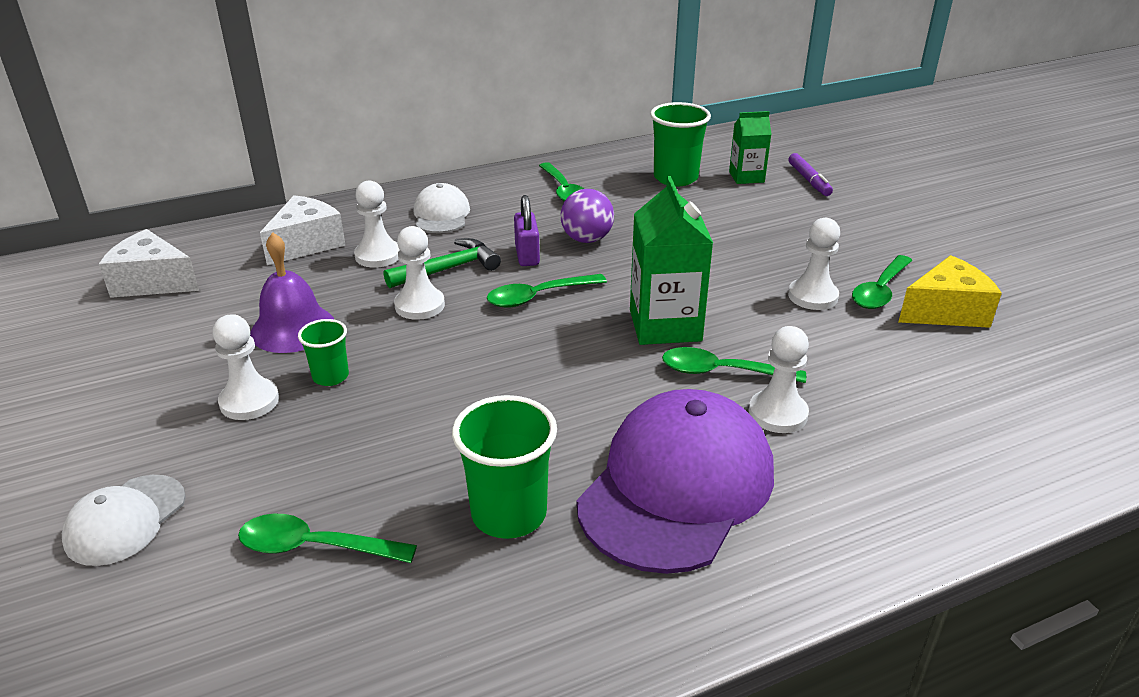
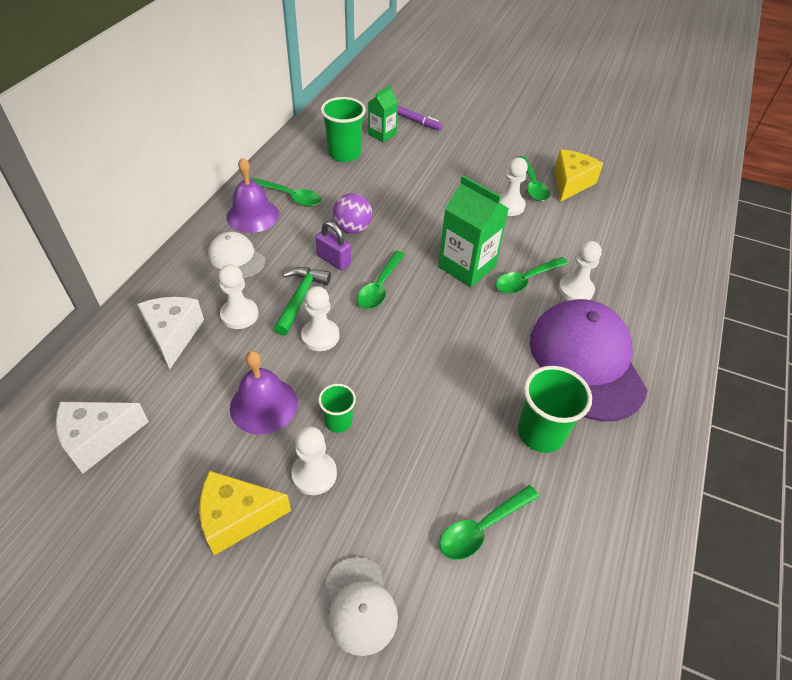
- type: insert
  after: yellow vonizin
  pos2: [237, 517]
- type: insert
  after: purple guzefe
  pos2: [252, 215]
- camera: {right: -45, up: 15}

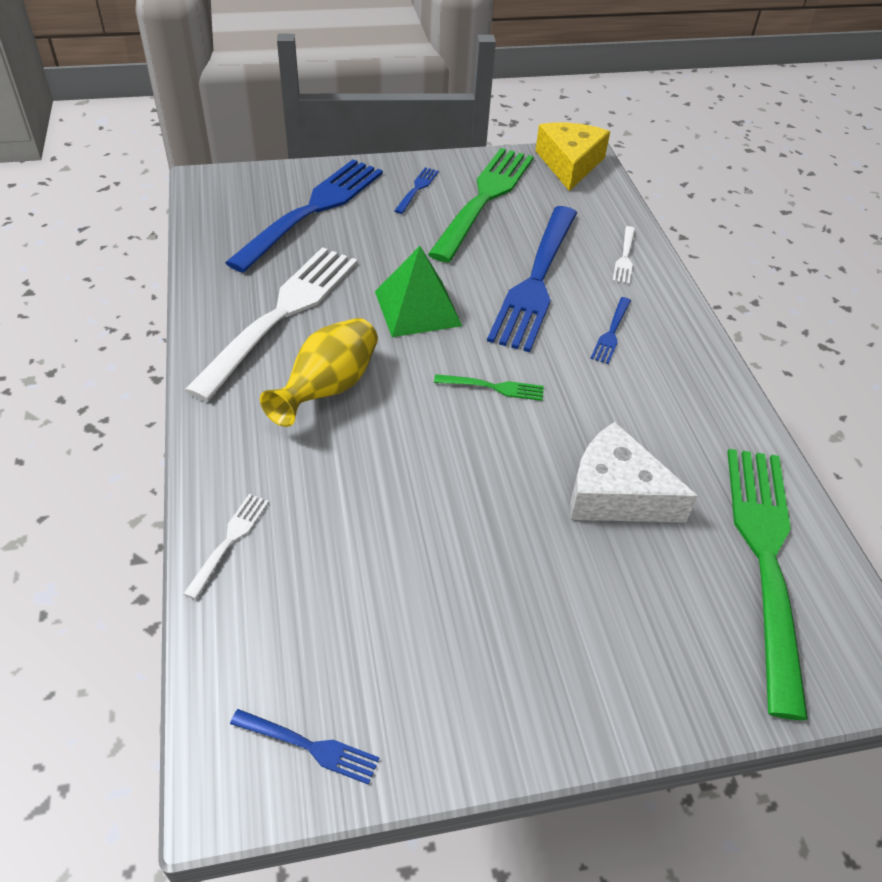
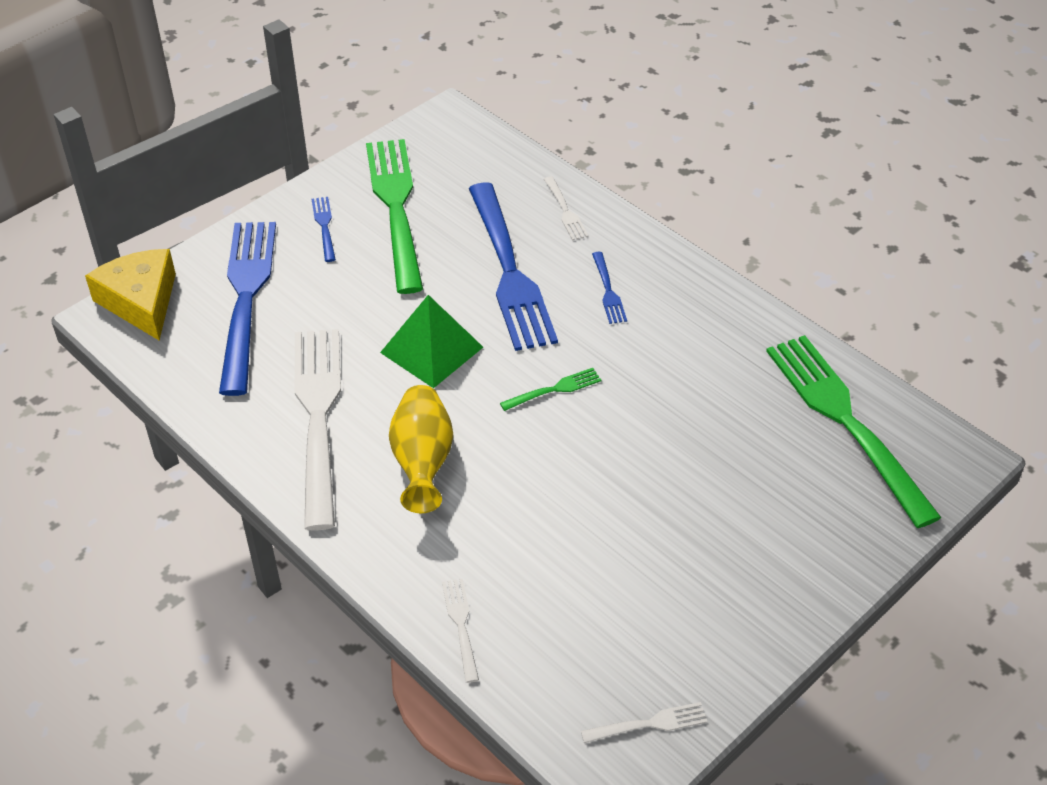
- type: move
  before: yellow vonizin
  pos1: [569, 164]
  pos2: [141, 301]
- type: recolor
  before: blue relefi
  after: white relefi
  pos1: [309, 746]
  pos2: [649, 724]
- type: delete
  before: white vonizin
  pos1: [615, 493]
- camera: {right: -30, up: 0}

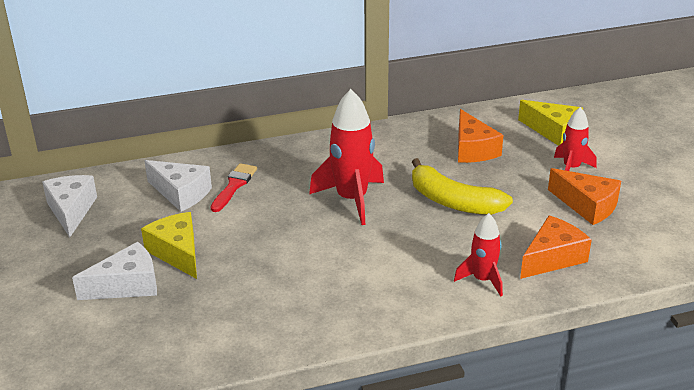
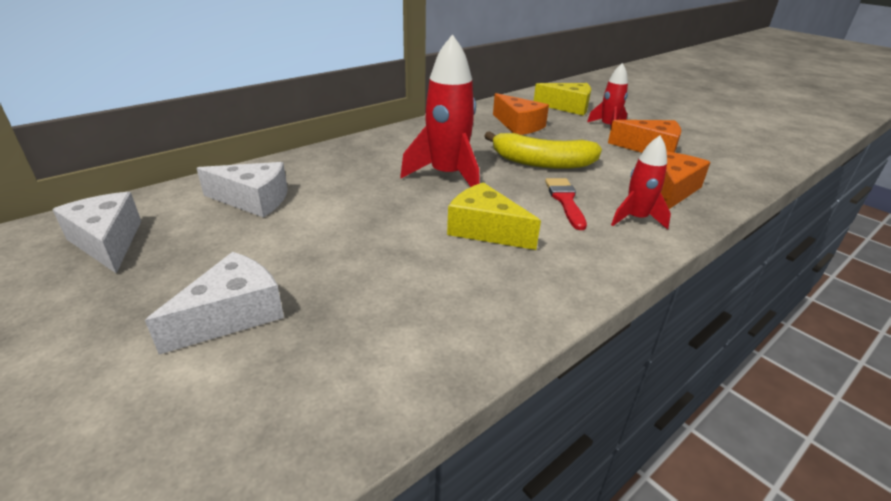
- type: move
  before: yellow vonizin
  pos1: [177, 253]
  pos2: [485, 230]
- type: move
  before: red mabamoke
  pos1: [234, 186]
  pos2: [565, 201]
- camera: {right: -25, up: 0}

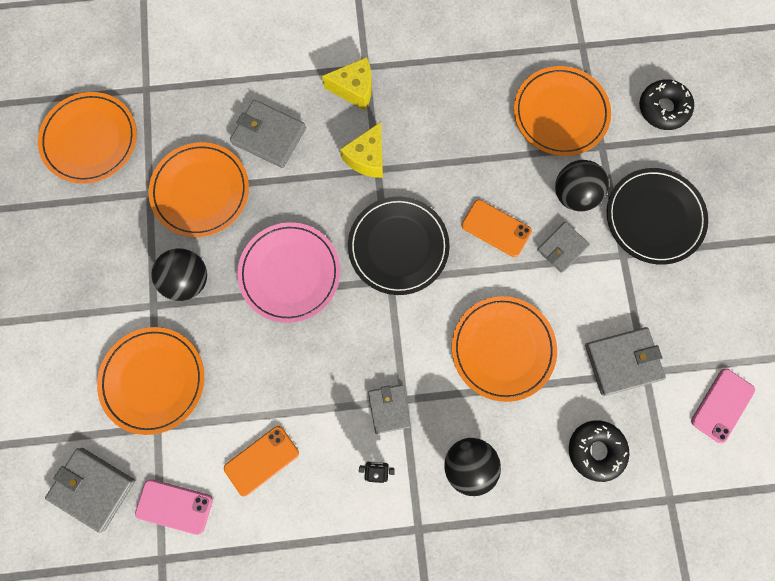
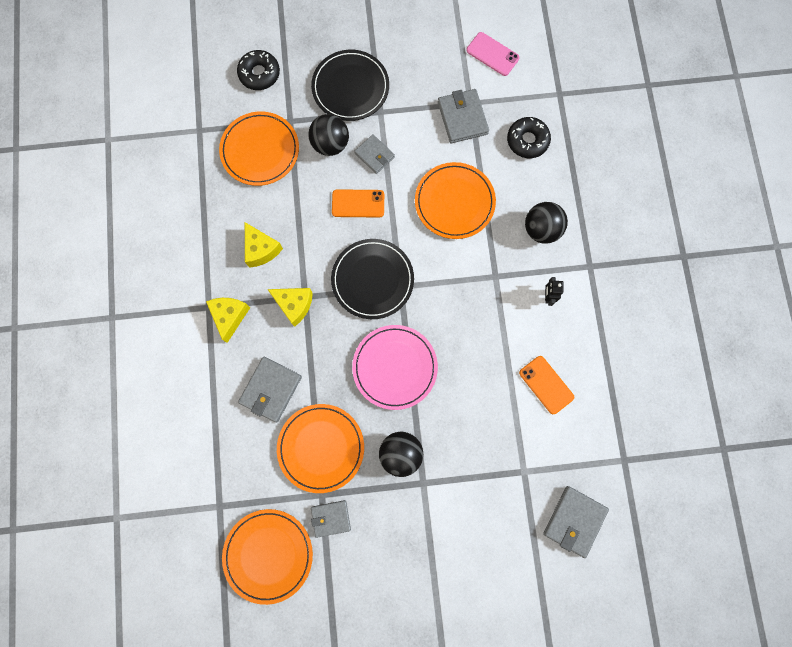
- type: insert
  after: yellow vonizin
  pos2: [261, 249]
- type: move
  before: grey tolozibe
  pos1: [389, 408]
  pos2: [331, 518]
- type: rotate
  before: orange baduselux
  pos1: [496, 228]
  pos2: [358, 203]
  turn: 60
- type: delete
  before: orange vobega
  pos1: [153, 380]
- type: delete
  before: pink baduselux
  pos1: [174, 506]
- camera: {right: -90, up: 0}

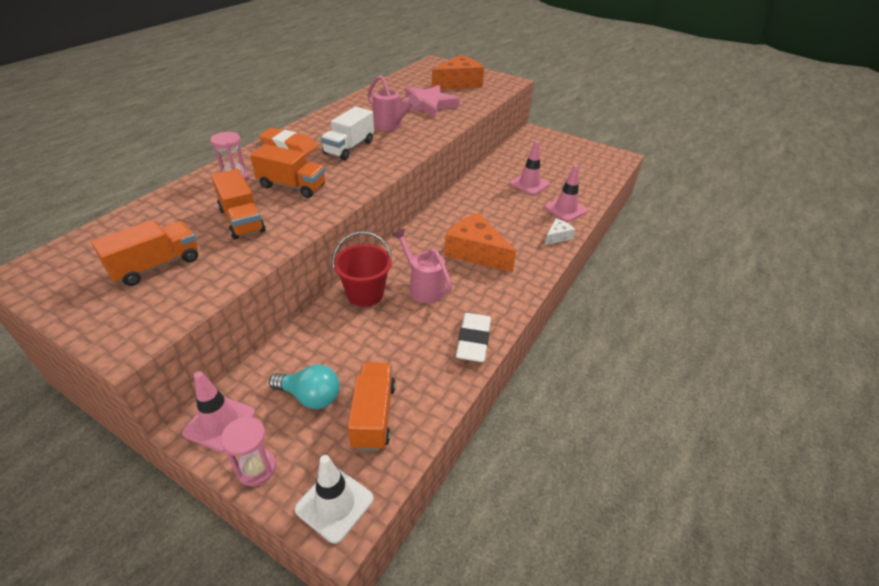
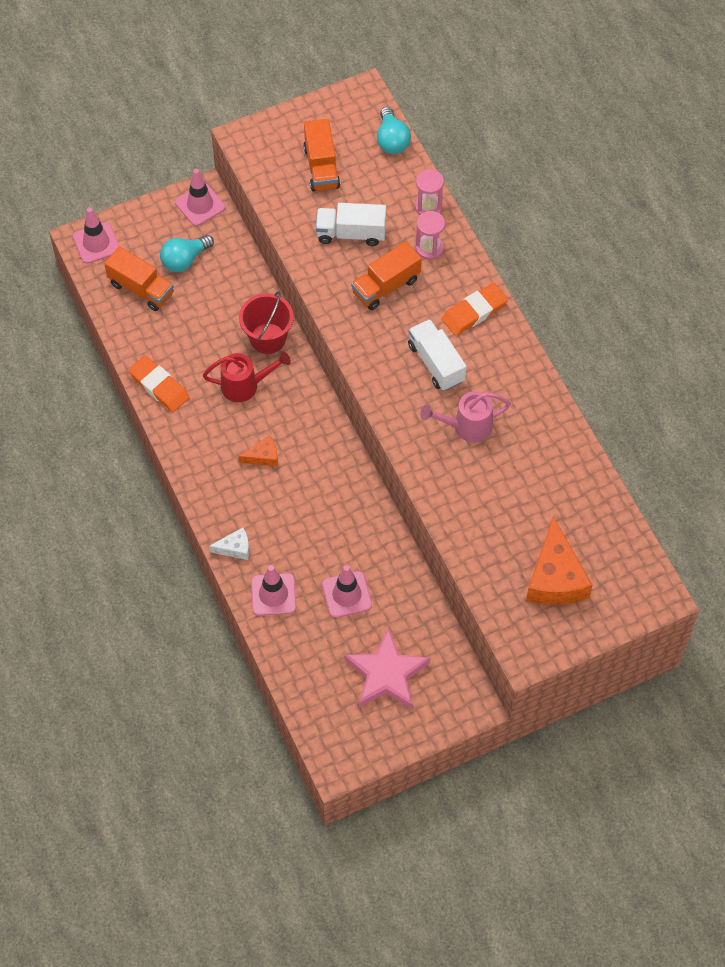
- type: recolor
  before: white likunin
  after: pink likunin
  pos1: [334, 504]
  pos2: [96, 243]
- type: recolor
  before: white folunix
  after: orange folunix
  pos1: [473, 340]
  pos2: [159, 386]
- type: recolor
  before: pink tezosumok
  after: red tezosumok
  pos1: [423, 287]
  pos2: [245, 386]
- type: rotate
  before: white vonizin
  pos1: [557, 237]
  pos2: [235, 548]
  turn: -90
- type: resize
  before: orange vonizin
  pos1: [475, 252]
  pos2: [263, 456]
  scale: 0.49
- type: recolor
  before: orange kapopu
  after: white kapopu
  pos1: [242, 220]
  pos2: [351, 233]
- type: move
  before: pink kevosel
  pos1: [427, 105]
  pos2: [386, 674]
- type: insert
  after: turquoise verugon
  pos2: [392, 140]
- type: move
  before: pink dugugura
  pos1: [256, 468]
  pos2: [428, 207]
- camera: {right: 125, up: 20}

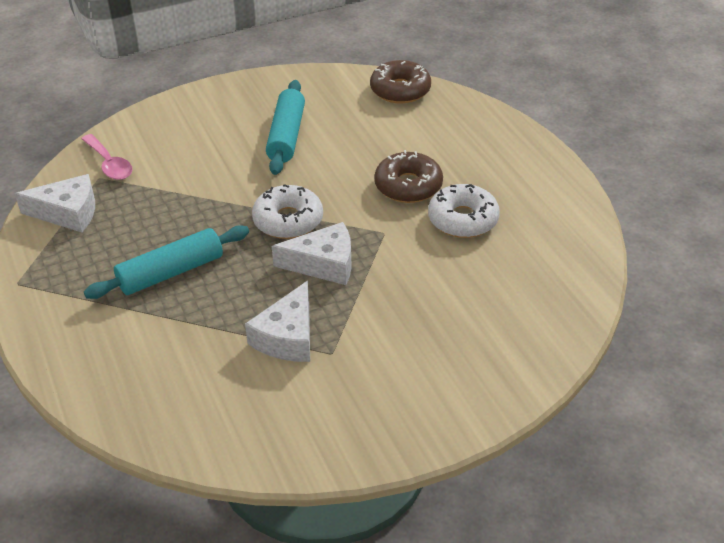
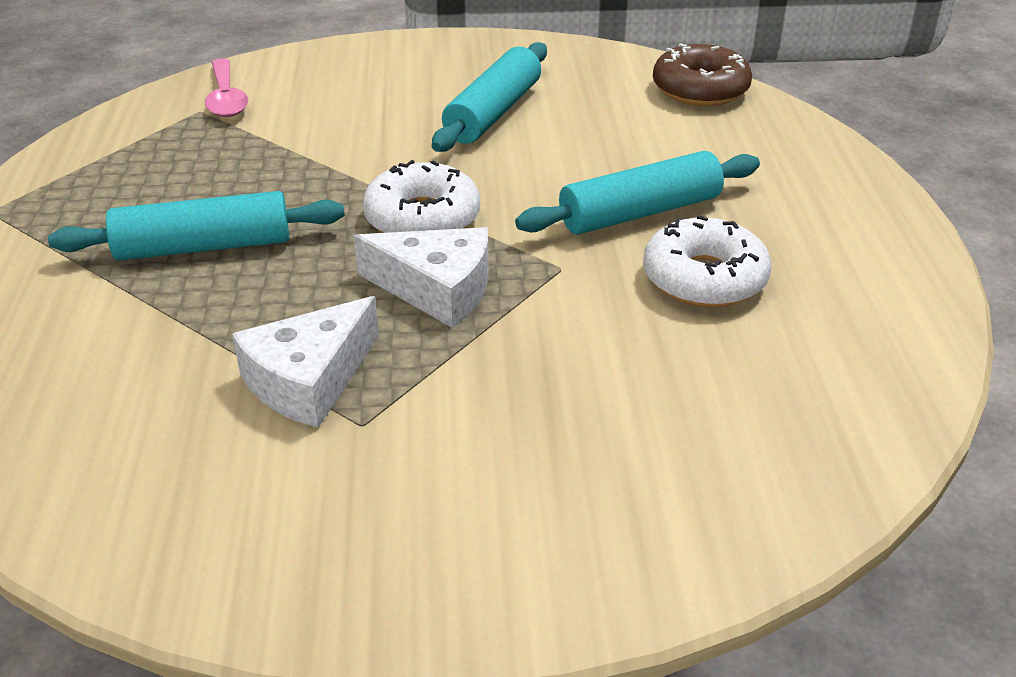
- type: replace
  before: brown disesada
  after: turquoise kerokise
  pos1: [408, 186]
  pos2: [640, 212]
- type: delete
  before: white vonizin
  pos1: [68, 213]
- camera: {right: 20, up: -5}

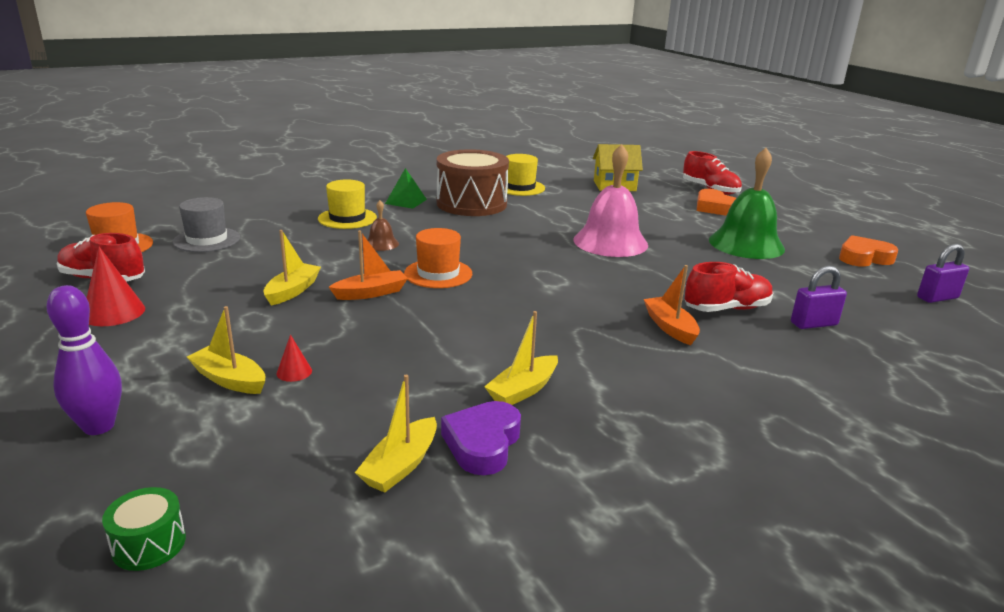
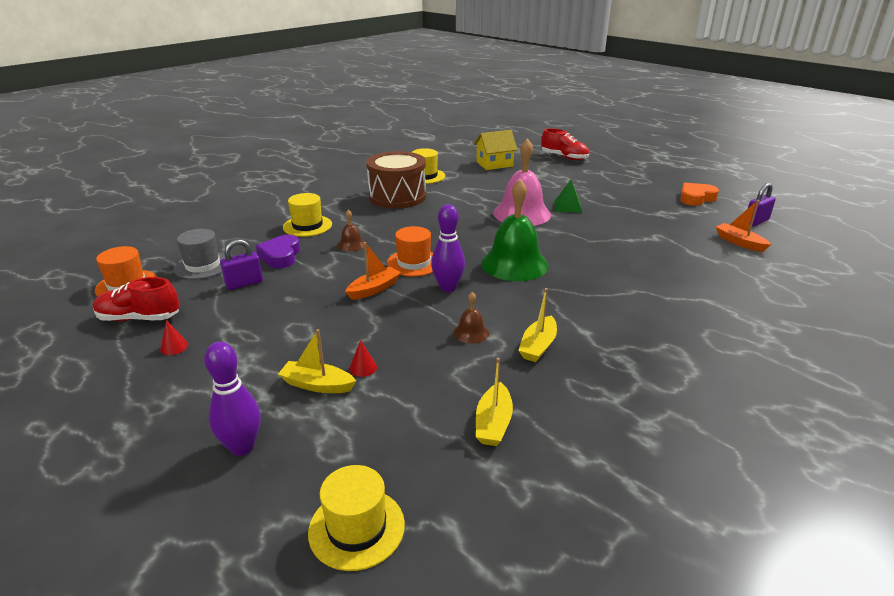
- type: resize
  before: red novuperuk
  pos1: [114, 312]
  pos2: [174, 347]
  scale: 0.53
- type: move
  before: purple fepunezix
  pos1: [813, 324]
  pos2: [244, 283]
- type: move
  before: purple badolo
  pos1: [482, 443]
  pos2: [281, 256]
- type: replace
  before: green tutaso
  after: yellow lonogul
  pos1: [149, 544]
  pos2: [356, 528]
- type: insert
  after: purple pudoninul
  pos2: [448, 287]
- type: insert
  after: brown guzefe
  pos2: [471, 332]
- type: move
  before: green guzefe
  pos1: [746, 244]
  pos2: [514, 264]
- type: move
  before: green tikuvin
  pos1: [406, 201]
  pos2: [568, 206]
- type: move
  before: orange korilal
  pos1: [670, 327]
  pos2: [739, 243]
- type: delete
  before: yellow korilal
  pos1: [292, 291]
- type: delete
  before: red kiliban
  pos1: [726, 309]
- type: delete
  before: orange badolo
  pos1: [714, 208]
- camera: {right: -15, up: 5}

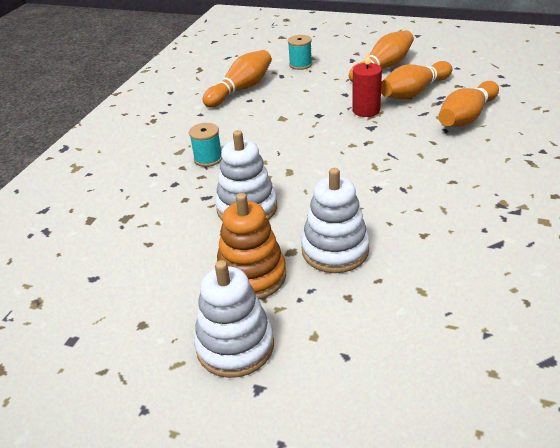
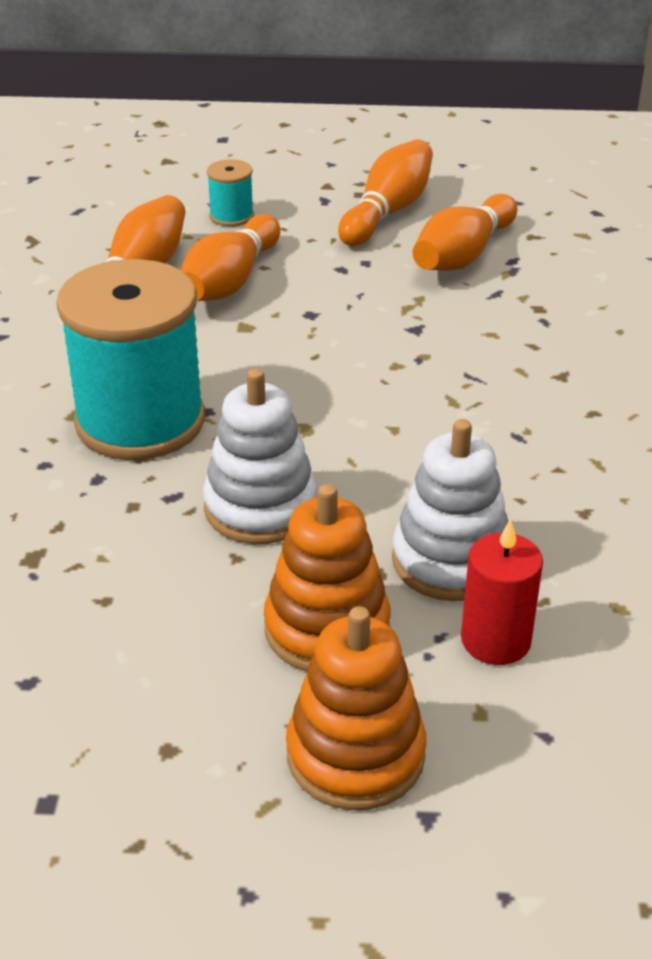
- type: resize
  before: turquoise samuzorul
  pos1: [208, 159]
  pos2: [140, 421]
  scale: 2.32
- type: move
  before: orange pudoninul
  pos1: [466, 117]
  pos2: [230, 281]
- type: recolor
  before: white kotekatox
  after: orange kotekatox
  pos1: [235, 346]
  pos2: [355, 755]
- type: move
  before: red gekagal
  pos1: [366, 110]
  pos2: [495, 640]
- camera: {right: -20, up: 0}

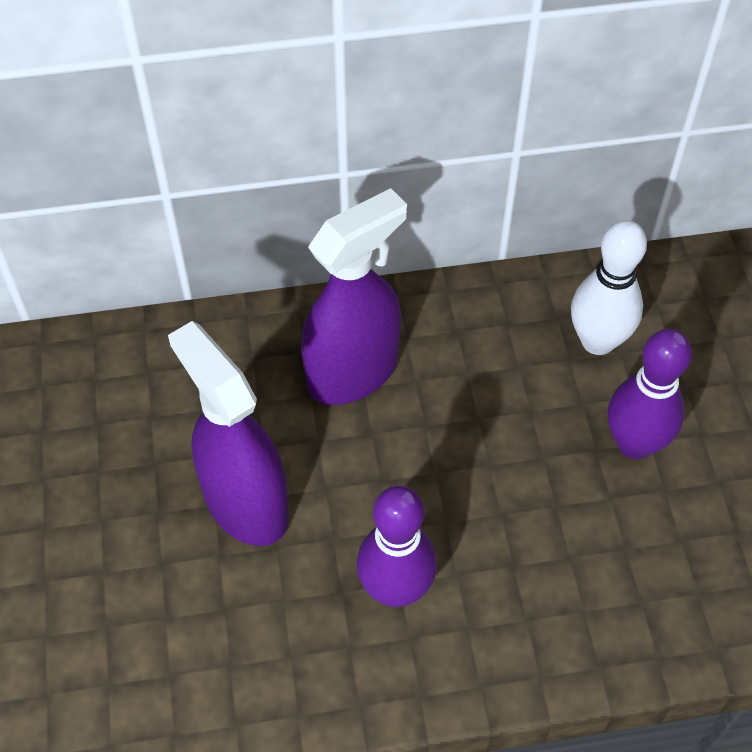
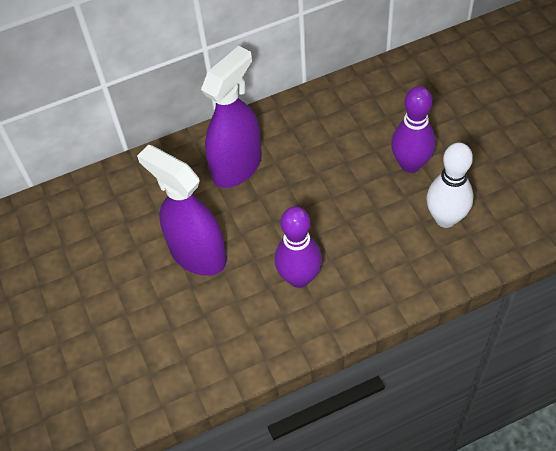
- type: move
  before: white pudoninul
  pos1: [597, 341]
  pos2: [445, 218]
- camera: {right: -10, up: 0}

